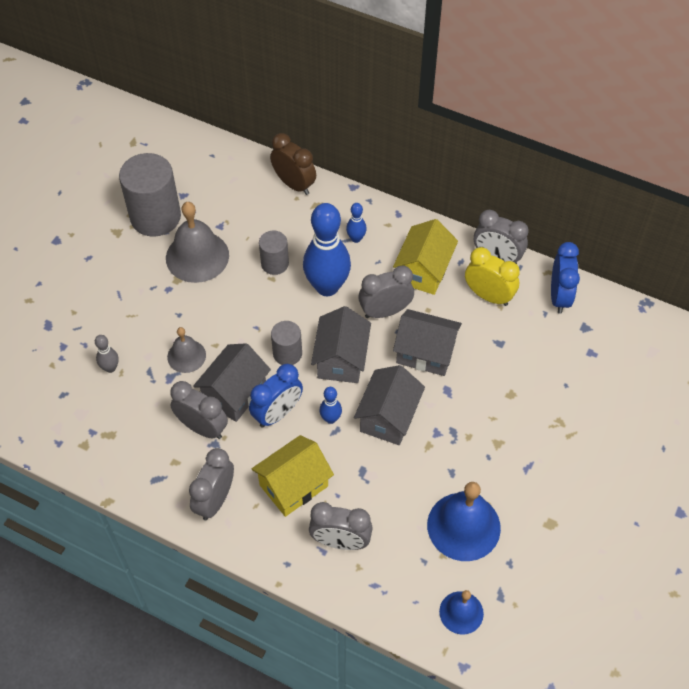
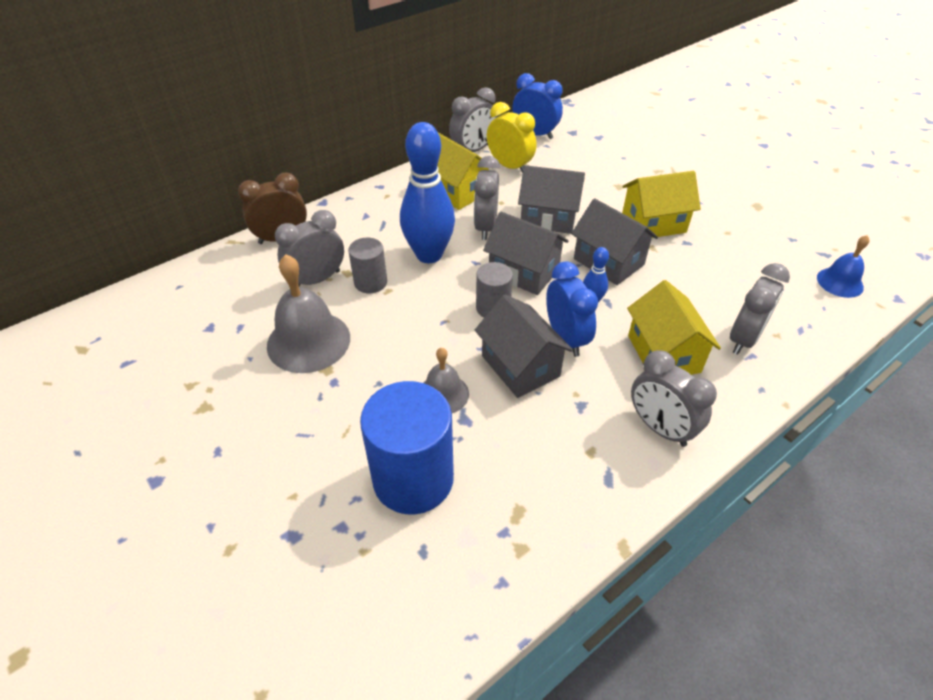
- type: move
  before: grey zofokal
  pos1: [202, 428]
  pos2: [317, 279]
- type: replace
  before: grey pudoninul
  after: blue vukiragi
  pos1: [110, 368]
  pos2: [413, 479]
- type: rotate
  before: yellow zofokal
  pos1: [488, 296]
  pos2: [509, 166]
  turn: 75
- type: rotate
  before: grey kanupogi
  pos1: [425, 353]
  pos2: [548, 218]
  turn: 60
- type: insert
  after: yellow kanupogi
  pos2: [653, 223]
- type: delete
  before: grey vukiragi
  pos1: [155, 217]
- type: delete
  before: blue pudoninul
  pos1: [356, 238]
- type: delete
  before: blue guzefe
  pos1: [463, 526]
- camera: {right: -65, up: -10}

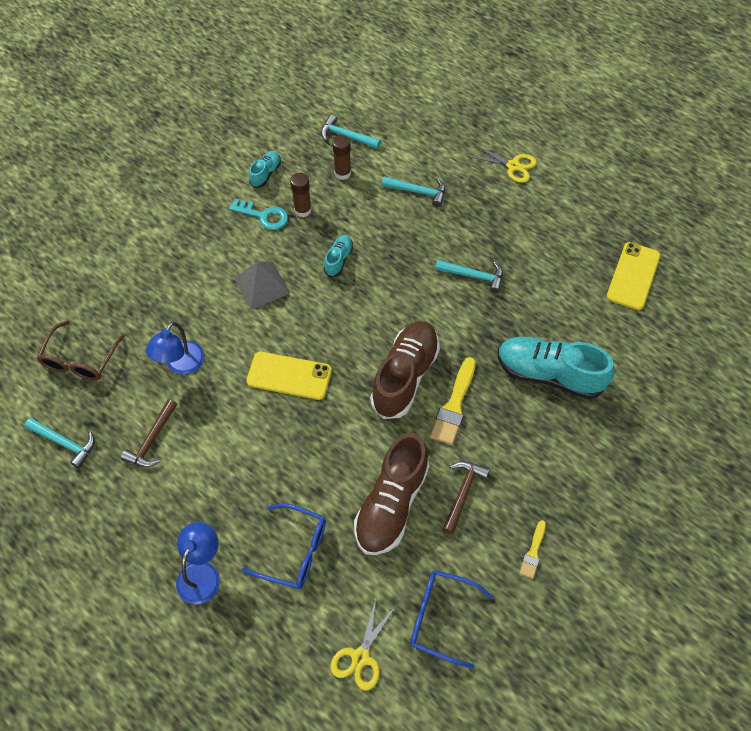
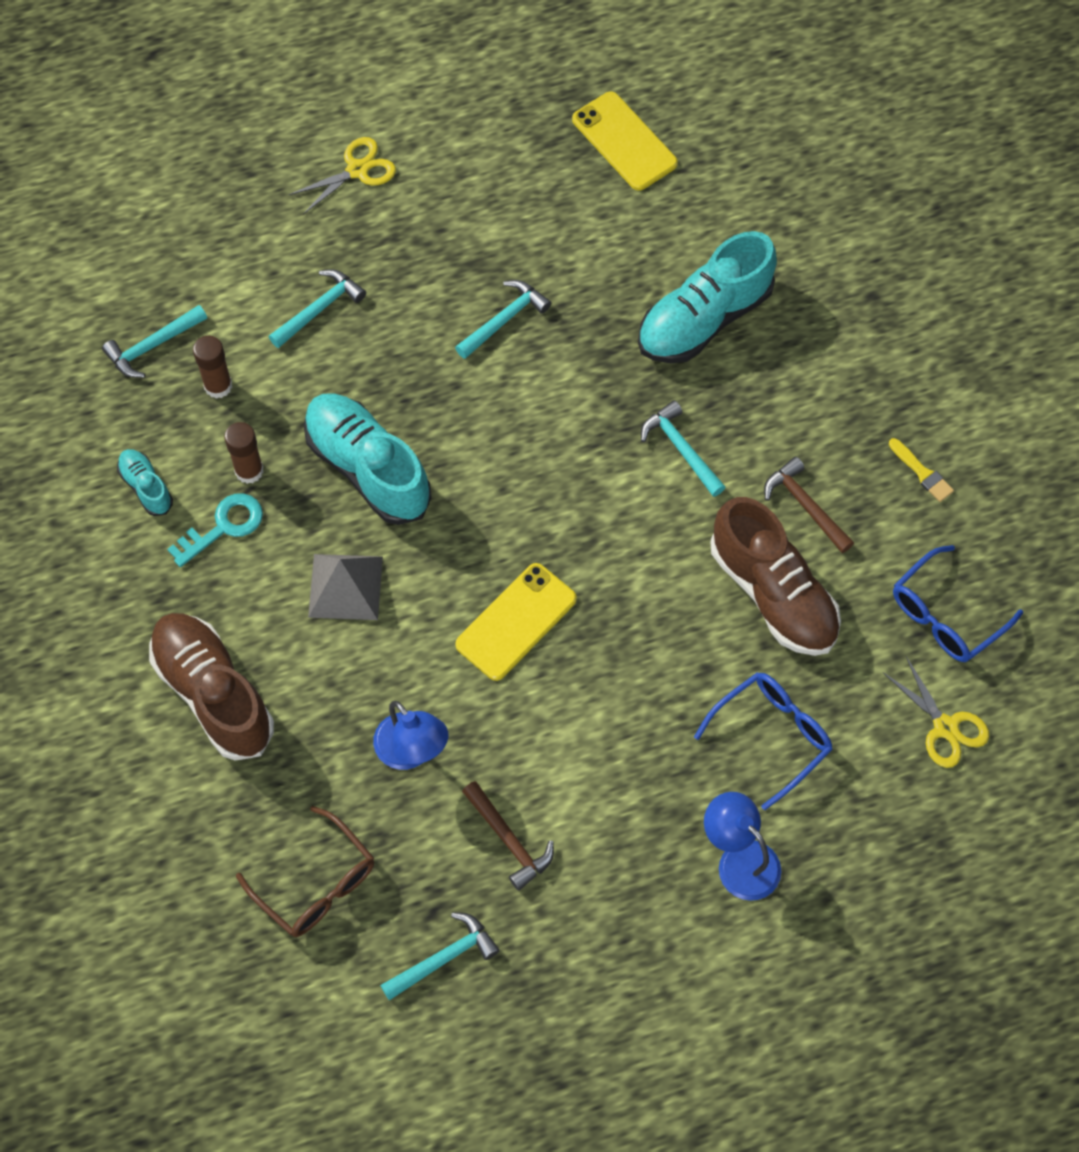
- type: move
  before: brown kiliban
  pos1: [405, 376]
  pos2: [213, 693]
- type: resize
  before: turquoise kiliban
  pos1: [338, 260]
  pos2: [367, 468]
  scale: 2.07
- type: replace
  before: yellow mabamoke
  after: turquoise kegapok
  pos1: [454, 405]
  pos2: [681, 449]
- camera: {right: -60, up: 5}

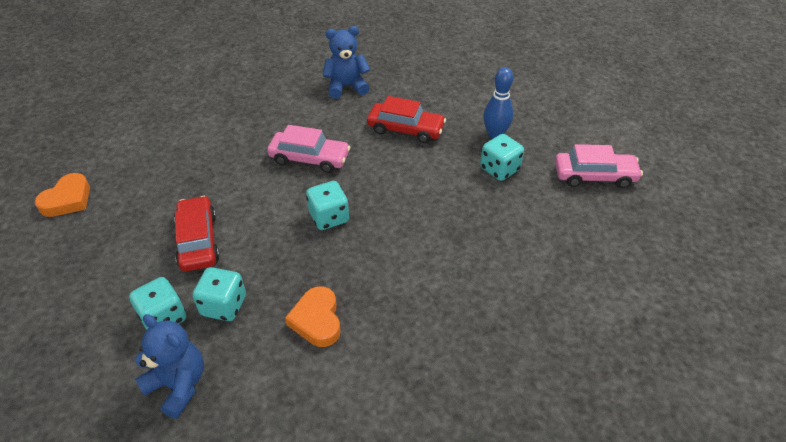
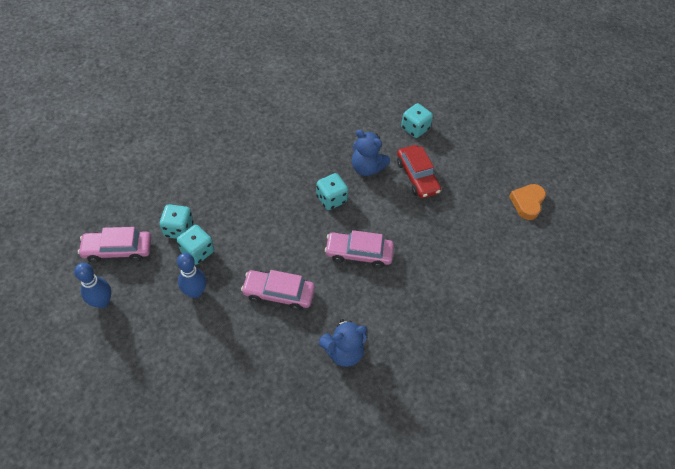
- type: insert
  after: blue pudoninul
  pos2: [102, 302]
- type: move
  before: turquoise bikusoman
  pos1: [224, 306]
  pos2: [179, 229]
- type: recolor
  before: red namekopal
  after: pink namekopal
  pos1: [405, 129]
  pos2: [278, 293]
- type: move
  before: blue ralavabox
  pos1: [178, 385]
  pos2: [366, 168]
- type: delete
  before: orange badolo
  pos1: [317, 320]
- camera: {right: 170, up: 10}

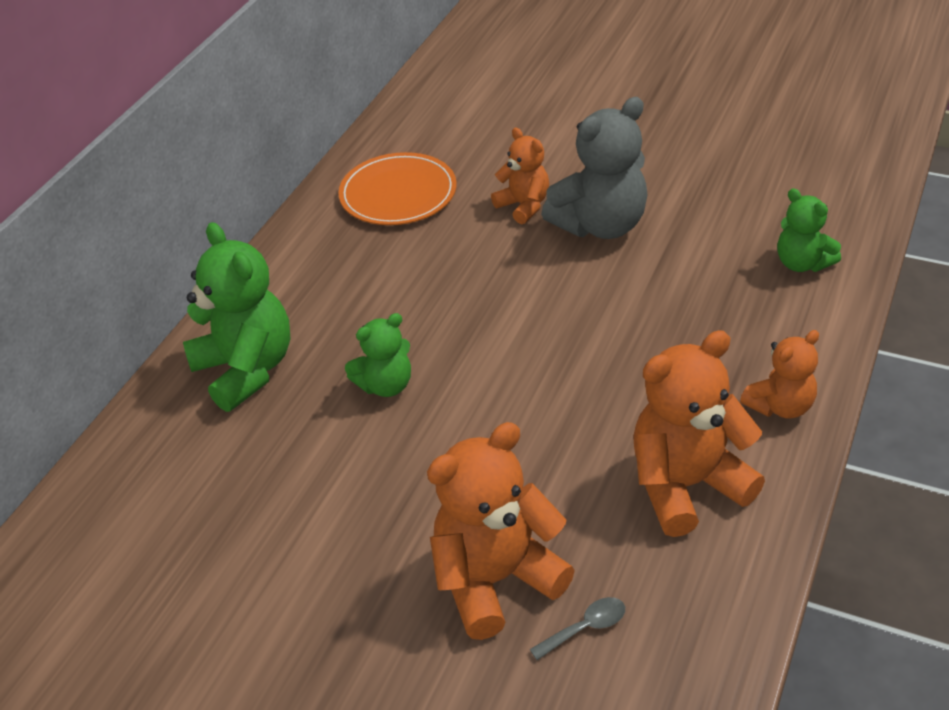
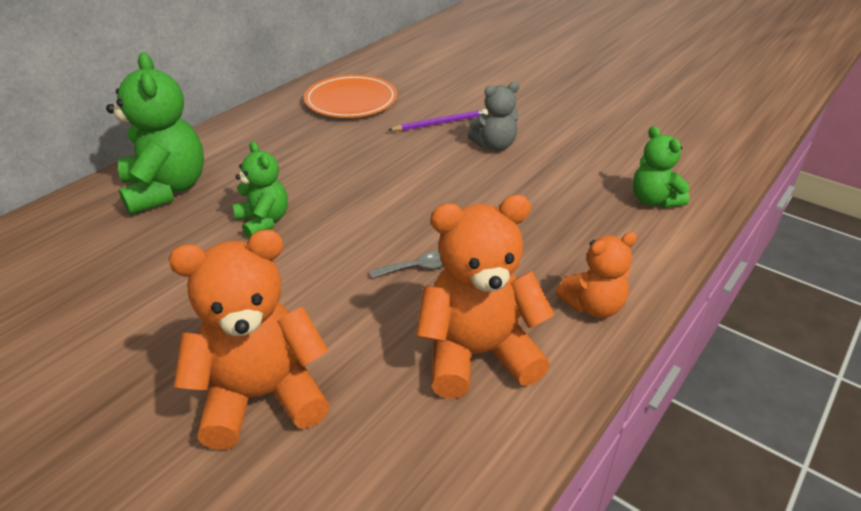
- type: rotate
  before: green ralavabox
  pos1: [386, 385]
  pos2: [264, 221]
  turn: -105
- type: move
  before: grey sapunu
  pos1: [585, 628]
  pos2: [417, 268]
- type: replace
  before: orange ralavabox
  after: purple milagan
  pos1: [524, 206]
  pos2: [441, 123]
- type: resize
  before: grey ralavabox
  pos1: [600, 225]
  pos2: [494, 145]
  scale: 0.58
- camera: {right: 10, up: -5}

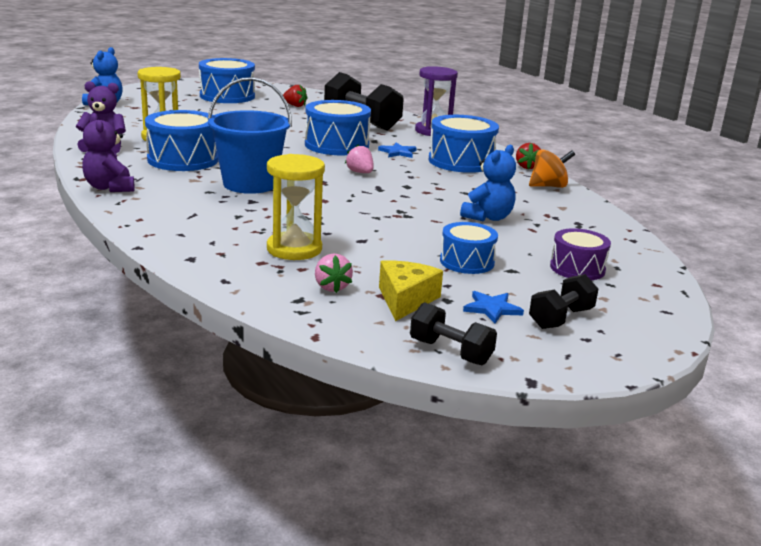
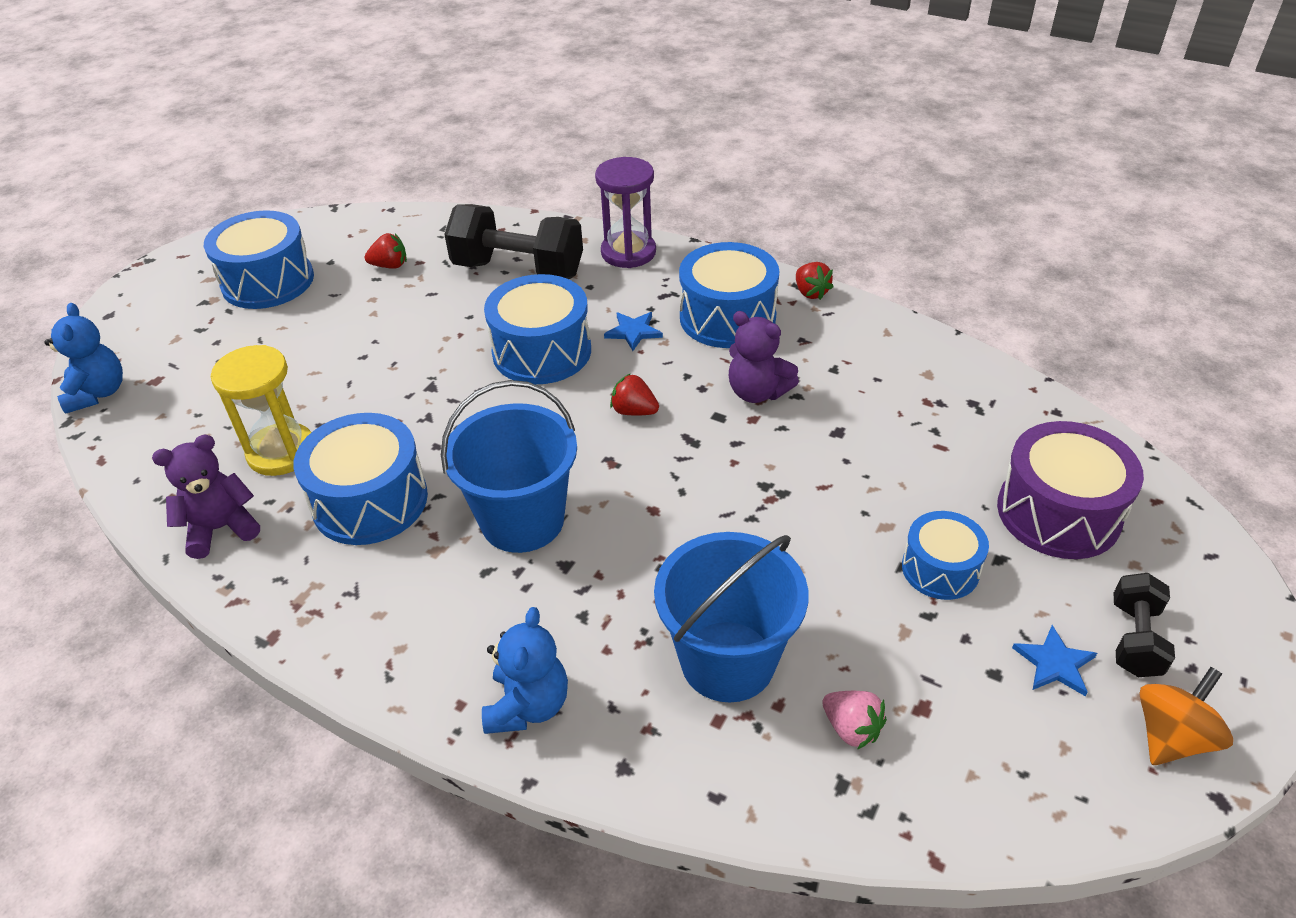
- type: move
  before: blue ralavabox
  pos1: [488, 217]
  pos2: [528, 705]
- type: recolor
  before: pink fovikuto
  after: red fovikuto
  pos1: [360, 172]
  pos2: [634, 411]
- type: replace
  before: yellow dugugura
  after: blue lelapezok
  pos1: [294, 249]
  pos2: [727, 661]
- type: move
  before: purple ralavabox
  pos1: [109, 188]
  pos2: [757, 392]
- type: resize
  before: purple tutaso
  pos1: [577, 268]
  pos2: [1058, 513]
  scale: 1.63
- type: move
  before: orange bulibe
  pos1: [548, 186]
  pos2: [1171, 737]
- type: delete
  before: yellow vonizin
  pos1: [405, 300]
- type: delete
  before: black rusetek
  pos1: [450, 352]
- camera: {right: -25, up: 20}

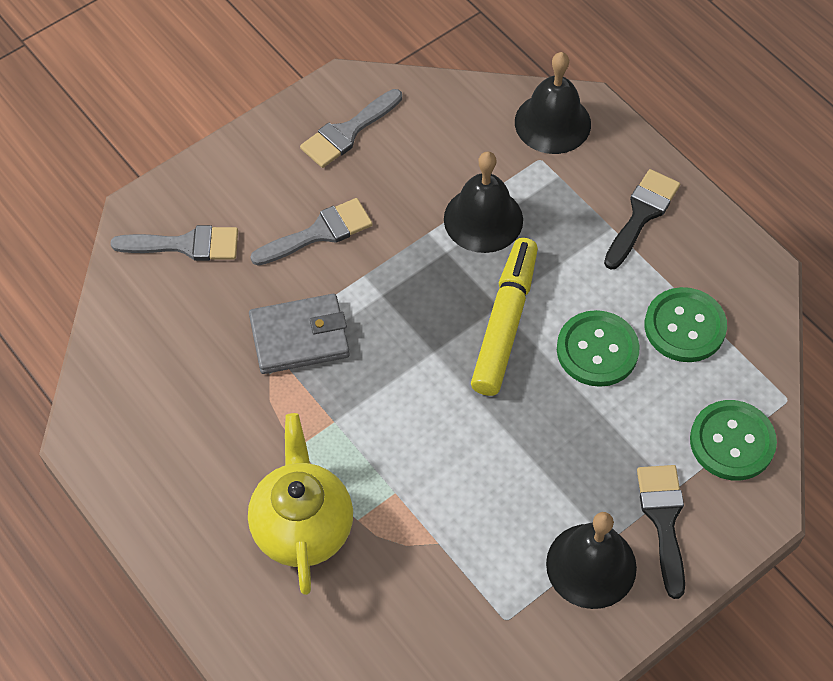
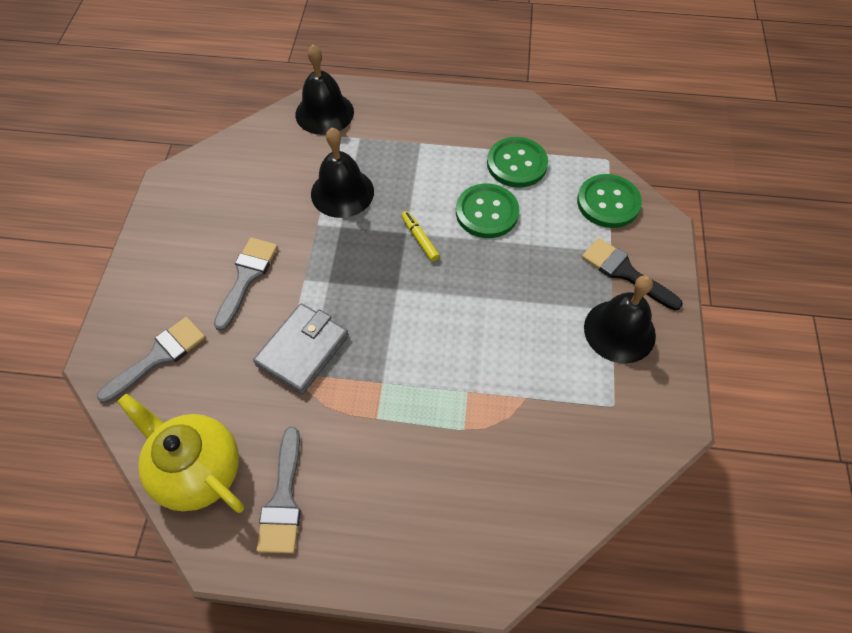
- type: move
  before: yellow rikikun
  pos1: [303, 527]
  pos2: [198, 471]
- type: move
  before: grey mabamoke
  pos1: [348, 132]
  pos2: [283, 499]
- type: resize
  before: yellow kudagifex
  pos1: [504, 323]
  pos2: [419, 239]
  scale: 0.45
- type: delete
  before: black mabamoke
  pos1: [642, 214]
- camera: {right: -45, up: 0}

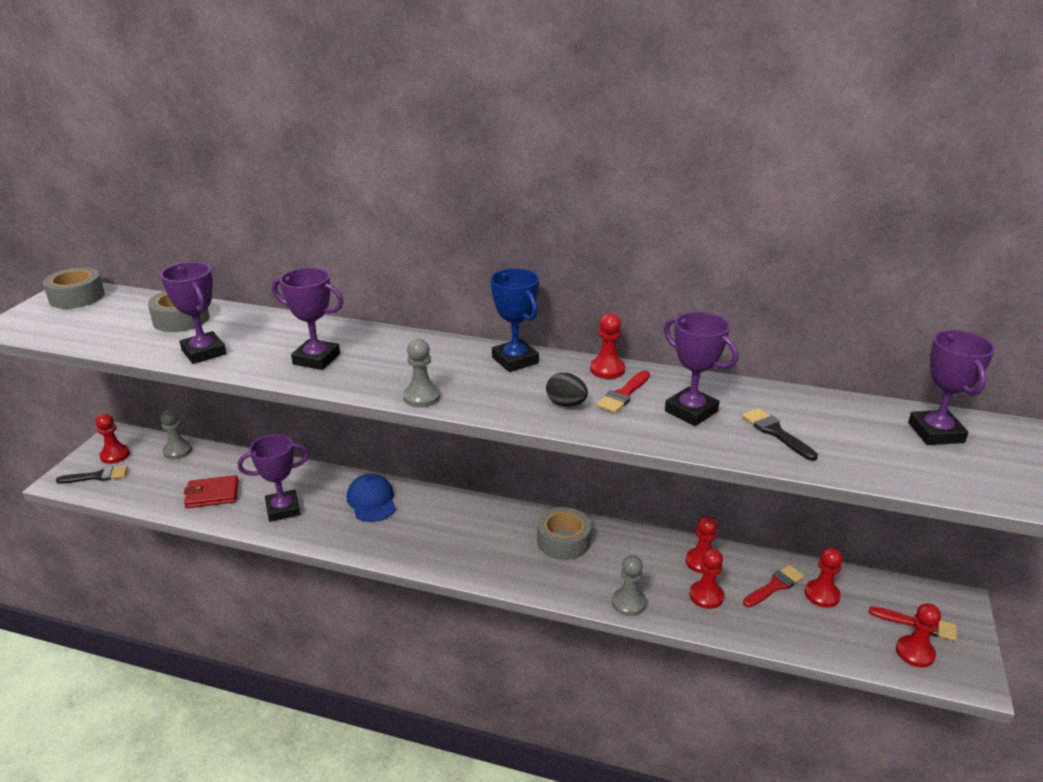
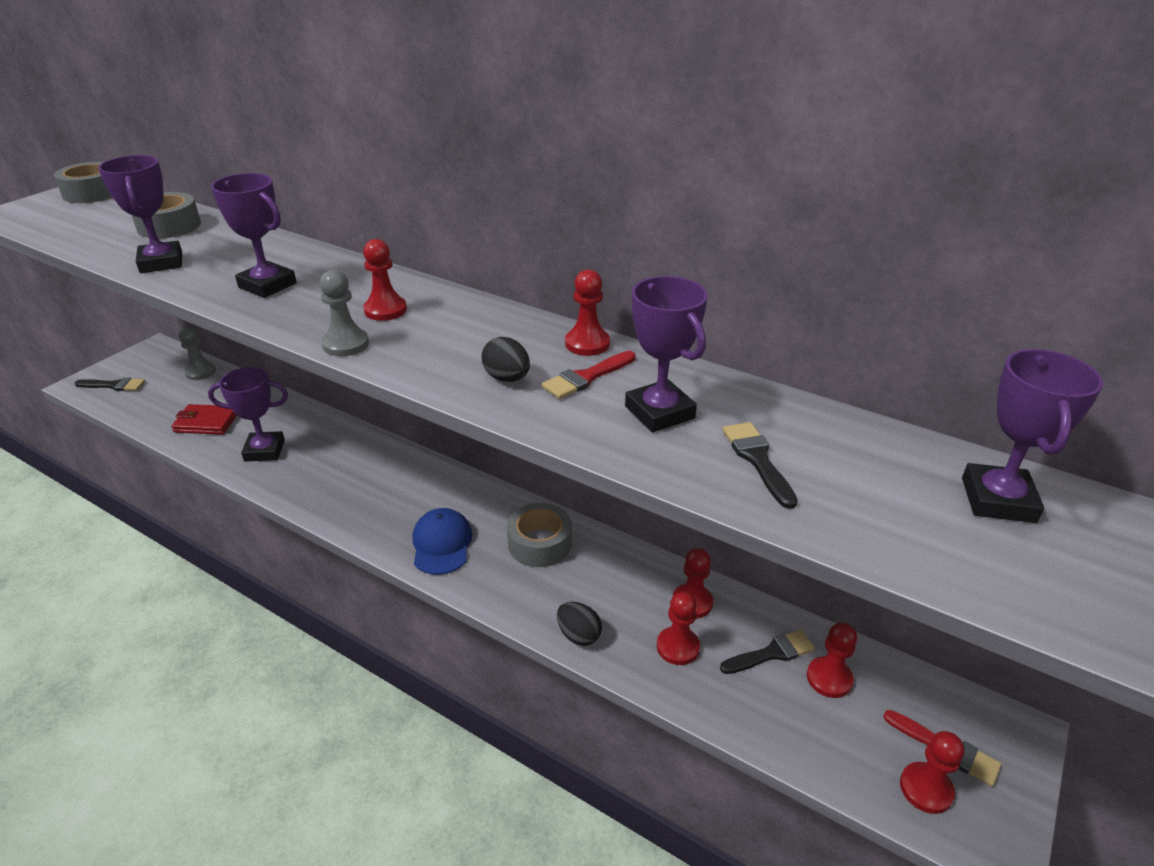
- type: move
  before: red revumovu
  pos1: [115, 455]
  pos2: [385, 310]
- type: move
  before: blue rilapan
  pos1: [372, 501]
  pos2: [442, 544]
- type: replace
  before: grey revumovu
  after: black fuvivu
  pos1: [628, 603]
  pos2: [578, 635]
- type: recolor
  before: red mabamoke
  after: black mabamoke
  pos1: [775, 586]
  pos2: [771, 653]
- type: delete
  before: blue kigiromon
  pos1: [515, 360]
- camera: {right: 15, up: 5}

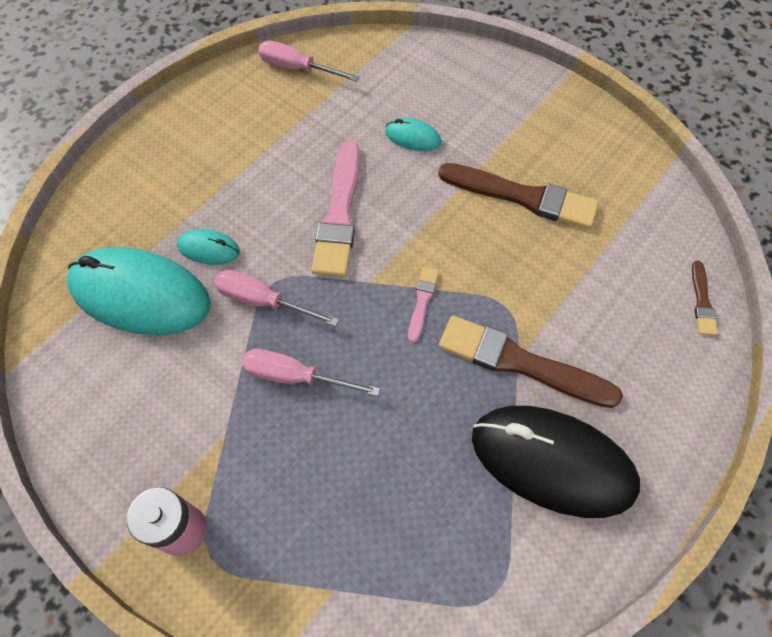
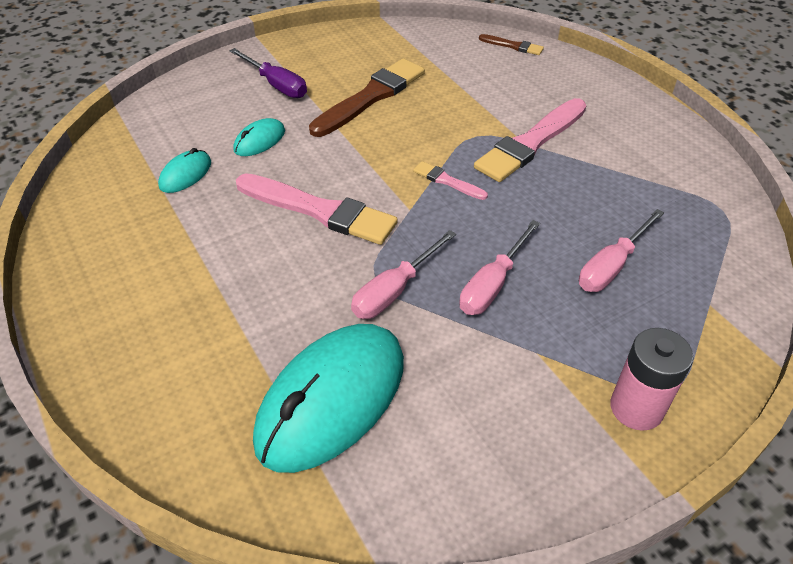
- type: move
  before: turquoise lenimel
  pos1: [209, 249]
  pos2: [185, 174]
- type: insert
  after: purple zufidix
  pos2: [276, 85]
- type: recolor
  before: brown mabamoke
  after: pink mabamoke
  pos1: [520, 363]
  pos2: [531, 143]
- type: move
  before: pink zufidix
  pos1: [297, 69]
  pos2: [612, 266]
- type: delete
  before: black lenimel
  pos1: [552, 461]
- camera: {right: -70, up: -15}

